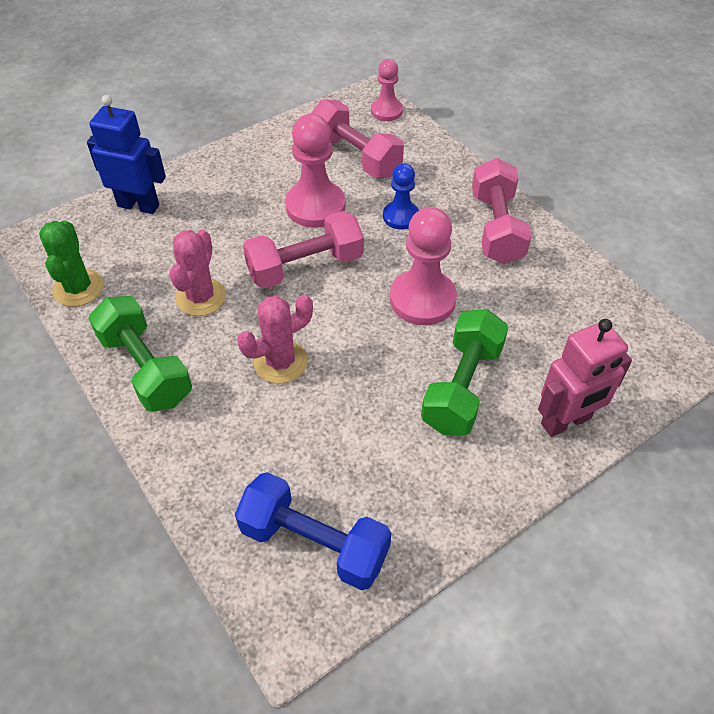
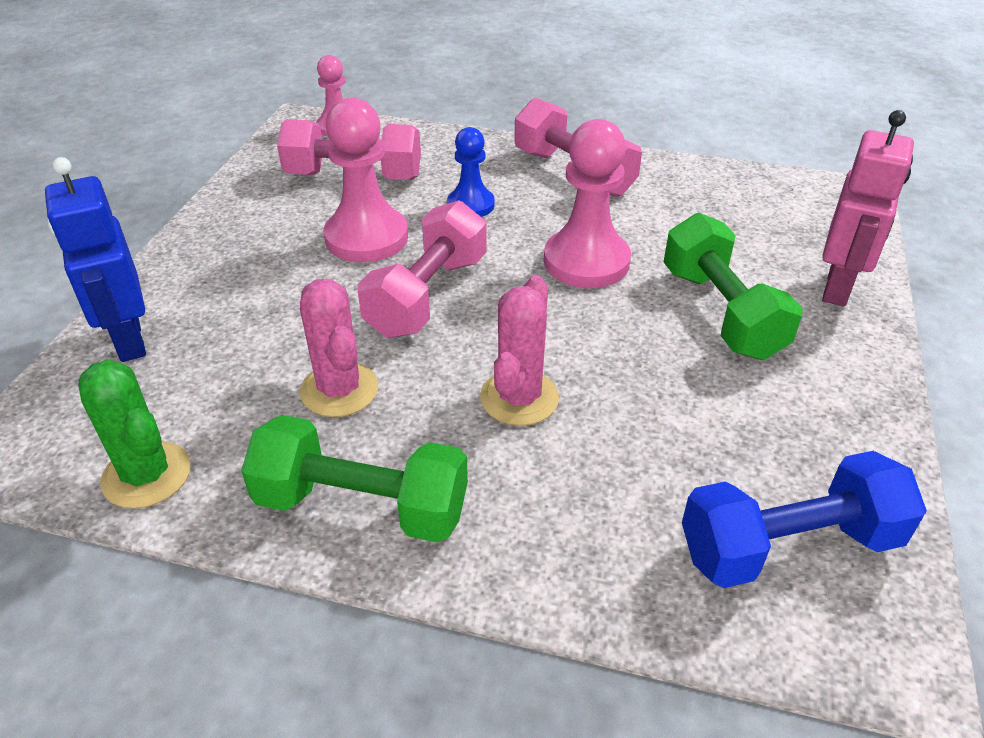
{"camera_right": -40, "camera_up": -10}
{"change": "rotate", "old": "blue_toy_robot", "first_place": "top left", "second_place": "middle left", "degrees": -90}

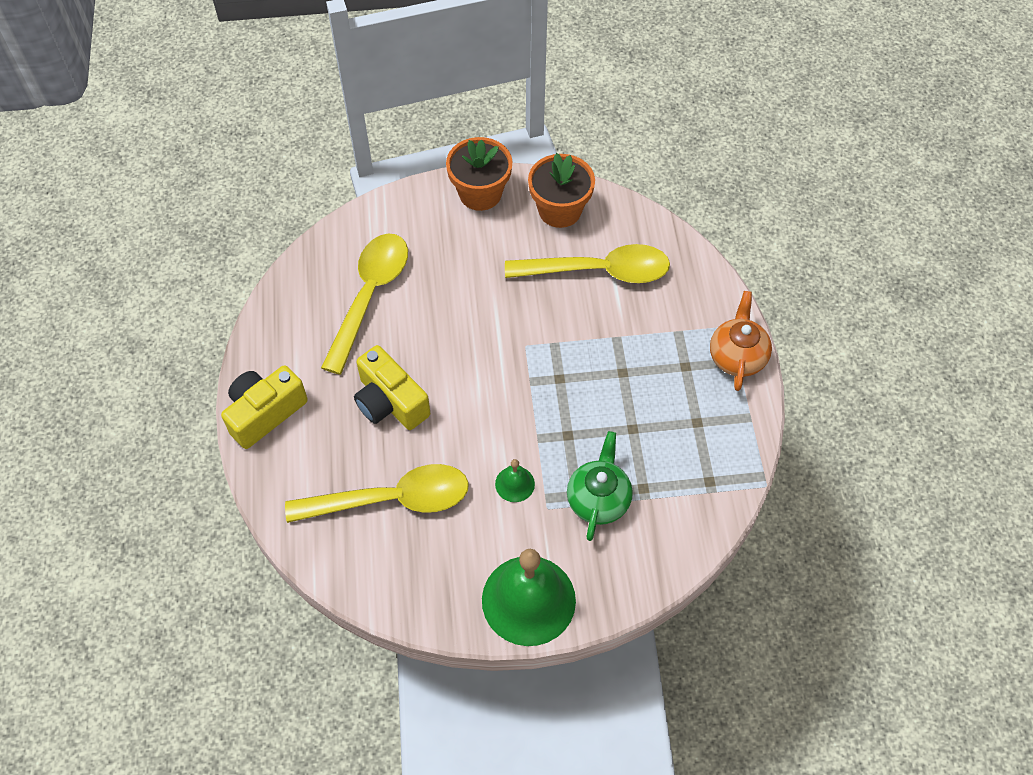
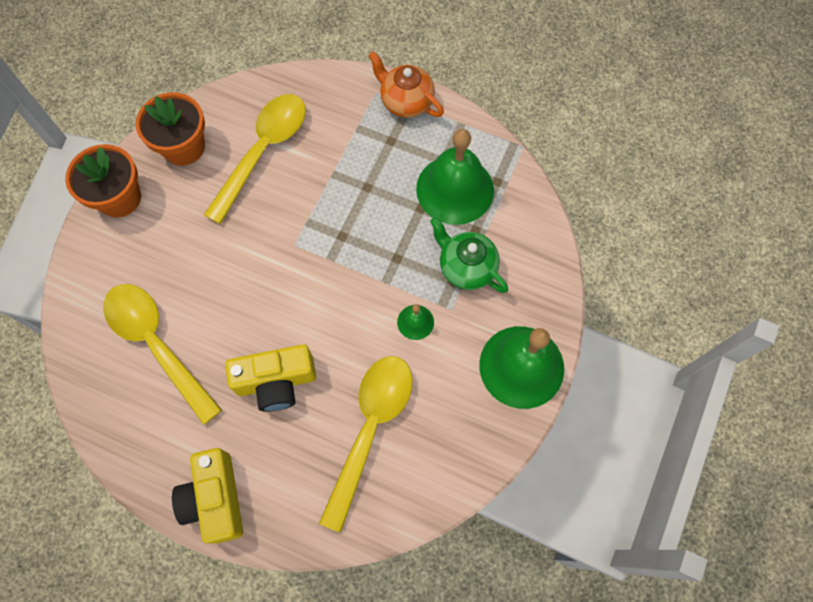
{"camera_right": -60, "camera_up": 10}
{"change": "insert", "new": "green_hand_bell (2nd from left)", "second_place": "top centre"}

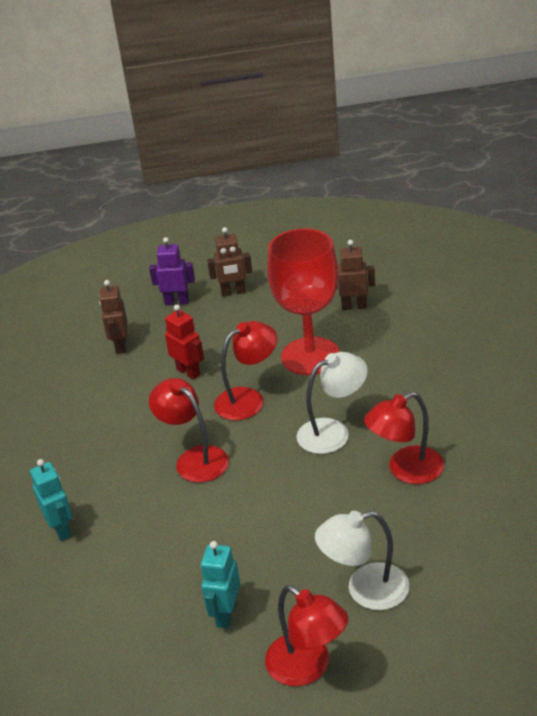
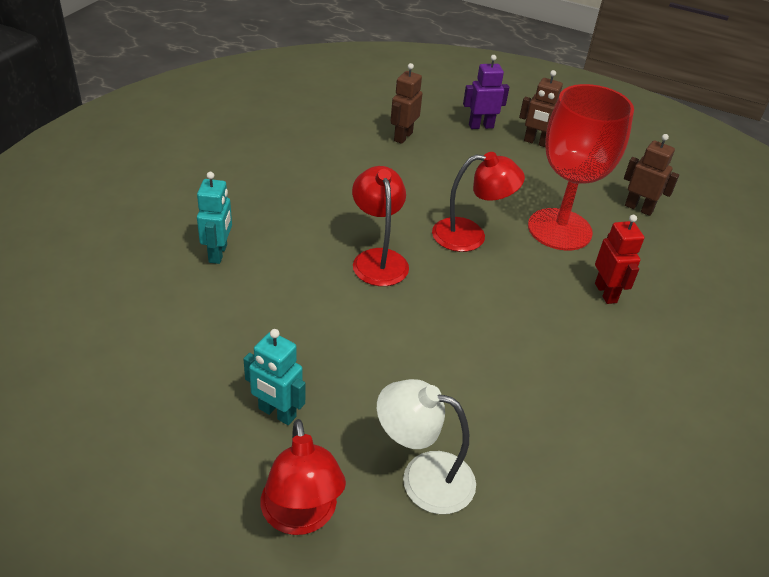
{"camera_right": 25, "camera_up": 5}
{"change": "delete", "old": "white_lamp (1st from left)", "first_place": "centre"}
{"change": "delete", "old": "red_lamp (4th from left)", "first_place": "middle right"}
{"change": "move", "old": "red_toy_robot", "first_place": "centre", "second_place": "middle right"}
{"change": "rotate", "old": "royal_purple_toy_robot", "first_place": "middle left", "second_place": "top centre", "degrees": -45}
{"change": "rotate", "old": "aqua_toy_robot (2nd from left)", "first_place": "bottom centre", "second_place": "centre", "degrees": -105}

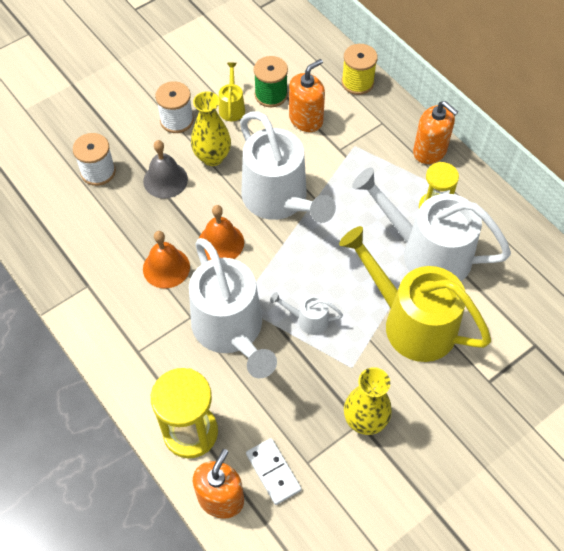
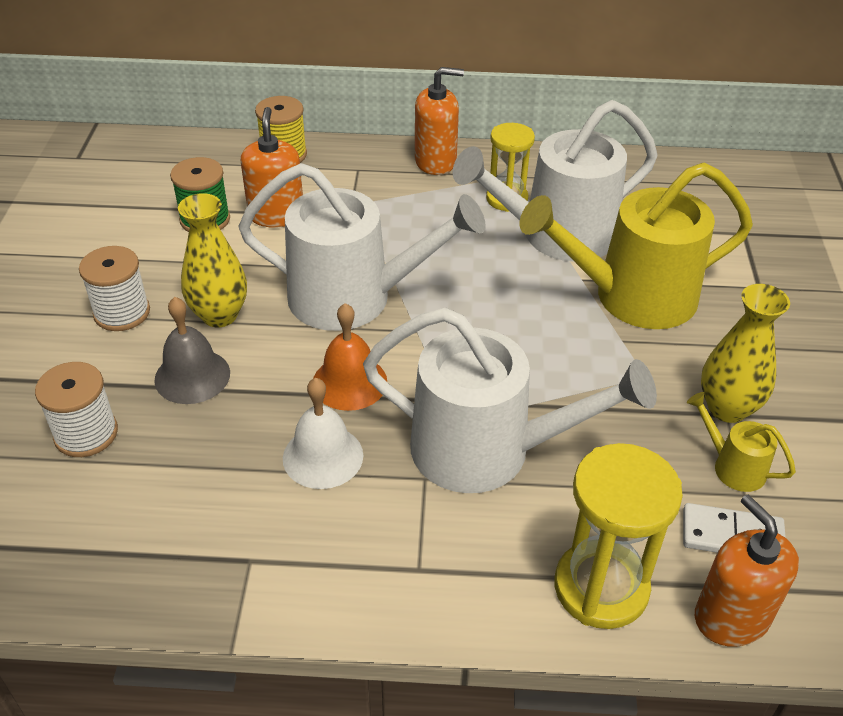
{"camera_right": -50, "camera_up": -15}
{"change": "delete", "old": "white_watering_can (3rd from left)", "first_place": "centre"}
{"change": "move", "old": "bright_yellow_watering_can (1st from left in the first image)", "new": "bright_yellow_watering_can (2nd from left)", "first_place": "top centre", "second_place": "middle right"}
{"change": "recolor", "old": "orange-coloured_hand_bell (1st from left)", "new": "white_hand_bell", "first_place": "middle left", "second_place": "centre"}

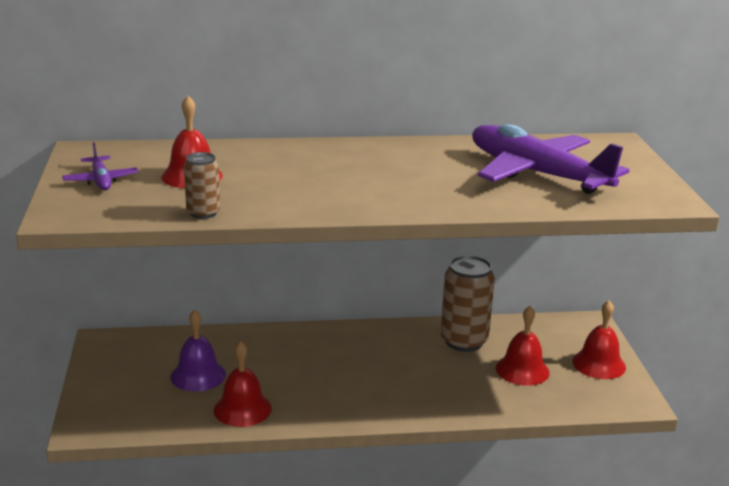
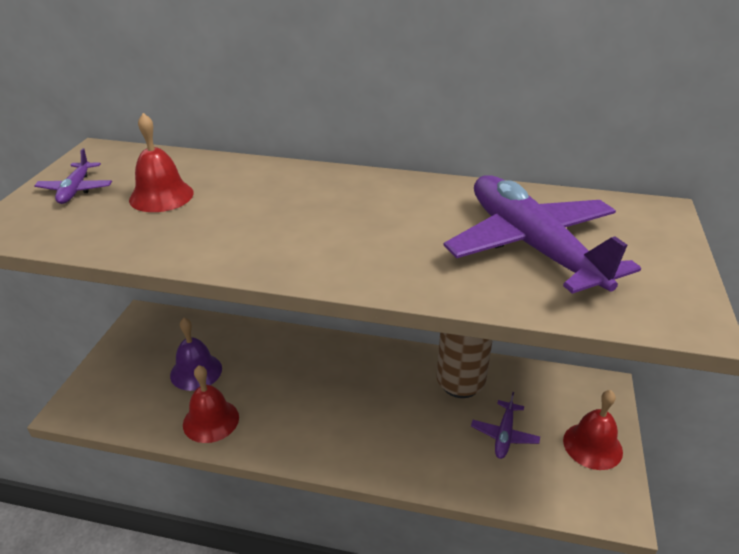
{"camera_right": 20, "camera_up": 10}
{"change": "delete", "old": "dark_brown_can (1st from left)", "first_place": "middle left"}
{"change": "replace", "old": "red_hand_bell (3rd from left)", "new": "royal_purple_aeroplane (2nd from left)", "first_place": "bottom right", "second_place": "bottom right"}

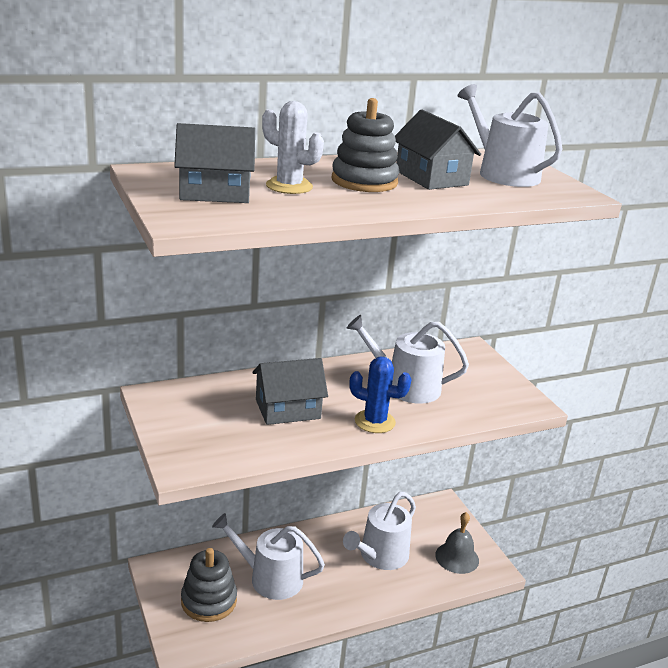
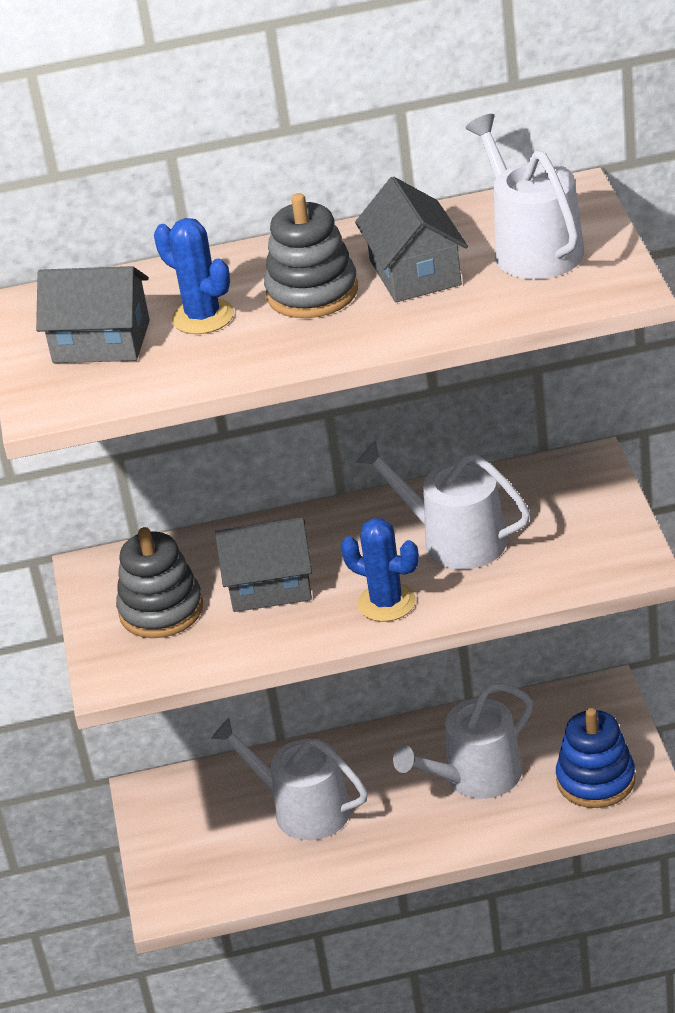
{"camera_right": 20, "camera_up": 10}
{"change": "move", "old": "ash-grey_stacking_toy (1st from left)", "first_place": "bottom left", "second_place": "middle left"}
{"change": "replace", "old": "ash-grey_hand_bell", "new": "blue_stacking_toy", "first_place": "bottom right", "second_place": "bottom right"}
{"change": "recolor", "old": "white_cactus", "new": "blue_cactus (1st from left)", "first_place": "top centre", "second_place": "top left"}

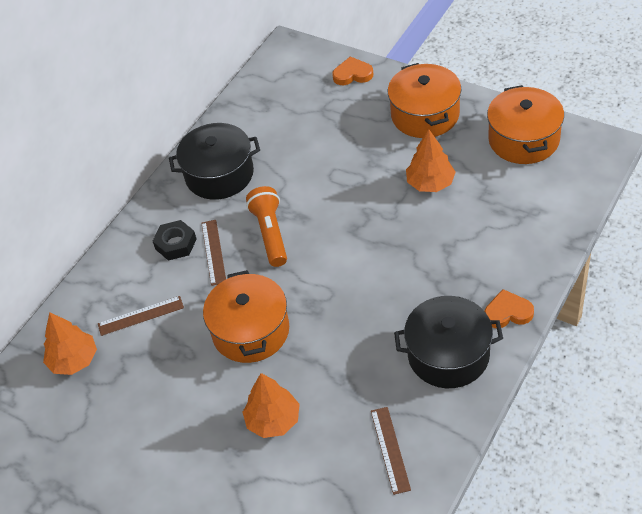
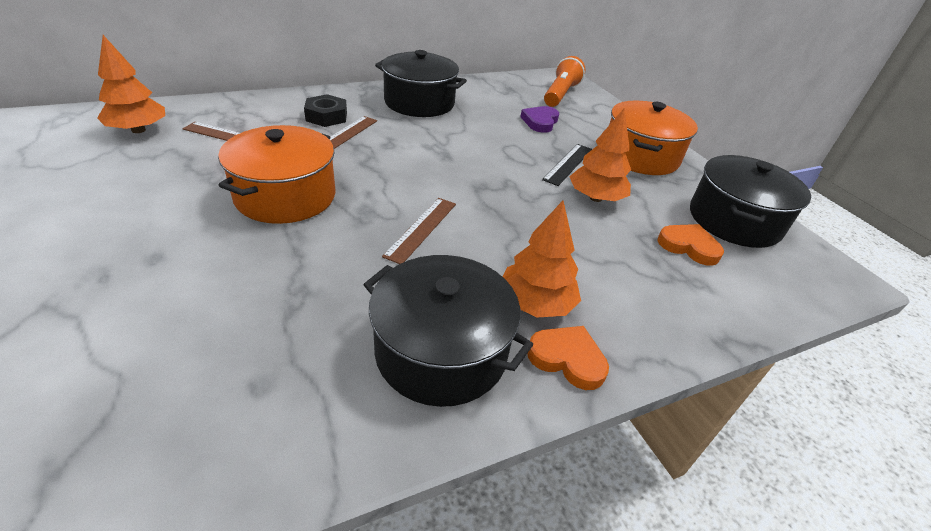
{"camera_right": 25, "camera_up": -10}
{"change": "insert", "new": "royal_purple_heart_shape", "second_place": "top centre"}
{"change": "insert", "new": "ebony_measuring_stick", "second_place": "top centre"}
{"change": "move", "old": "orange-coloured_fir_tree (2nd from left)", "first_place": "bottom centre", "second_place": "centre"}
{"change": "move", "old": "orange-coloured_torch", "first_place": "centre", "second_place": "top centre"}
{"change": "move", "old": "orange-coloured_heart_shape (1st from left in the first image)", "new": "orange-coloured_heart_shape (2nd from left)", "first_place": "top centre", "second_place": "middle right"}
{"change": "move", "old": "dark_brown_measuring_stick (3rd from left)", "first_place": "bottom centre", "second_place": "centre"}
{"change": "recolor", "old": "orange-coloured_stockpot (3rd from left)", "new": "ebony_stockpot (3rd from left)", "first_place": "top right", "second_place": "middle right"}

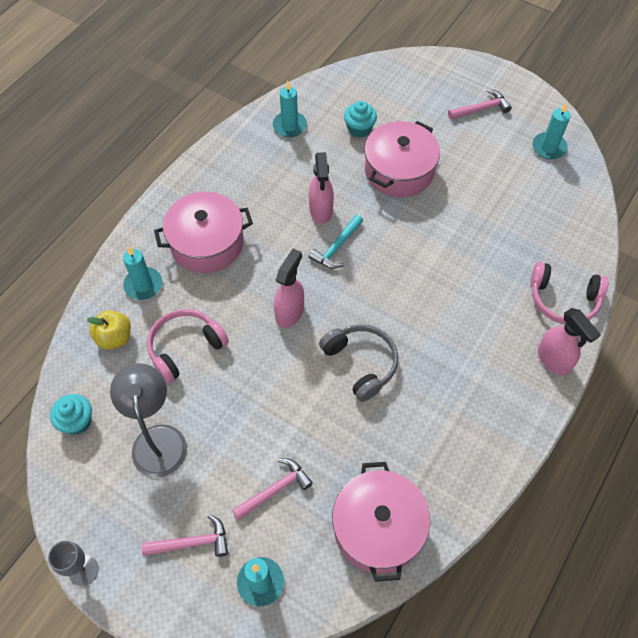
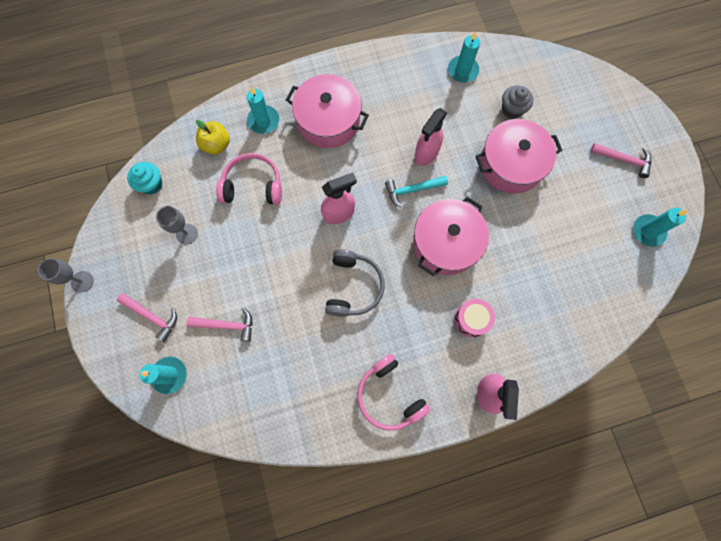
{"camera_right": 40, "camera_up": 15}
{"change": "insert", "new": "rose-pink_drum", "second_place": "centre"}
{"change": "move", "old": "rose-pink_stockpot (2nd from left)", "first_place": "bottom centre", "second_place": "centre"}
{"change": "move", "old": "rose-pink_headphones (2nd from left)", "first_place": "middle right", "second_place": "bottom centre"}
{"change": "replace", "old": "ash-grey_lamp", "new": "ash-grey_chalice (2nd from left)", "first_place": "middle left", "second_place": "middle left"}
{"change": "recolor", "old": "aqua_cupcake (2nd from left)", "new": "ash-grey_cupcake", "first_place": "top centre", "second_place": "top right"}

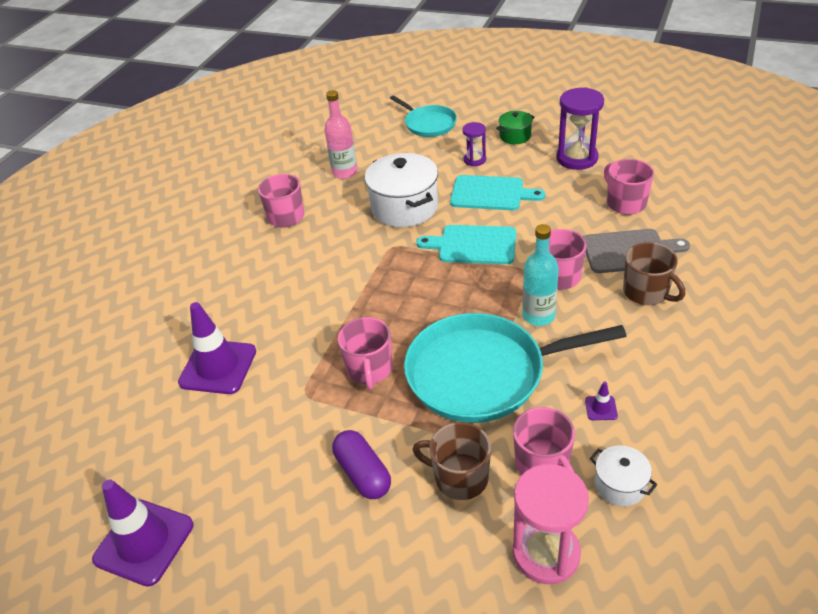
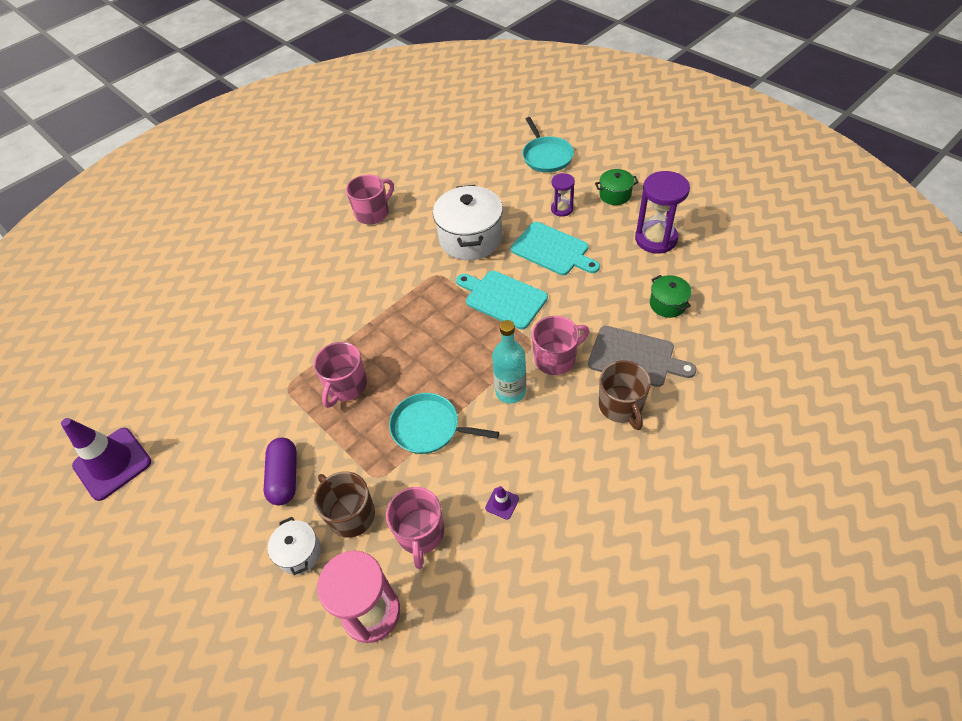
{"camera_right": 25, "camera_up": 10}
{"change": "delete", "old": "royal_purple_road_cone (2nd from left)", "first_place": "middle left"}
{"change": "delete", "old": "rose-pink_flask", "first_place": "top centre"}
{"change": "move", "old": "white_stockpot (2nd from left in the first image)", "new": "white_stockpot (1st from left)", "first_place": "bottom right", "second_place": "bottom left"}
{"change": "replace", "old": "rose-pink_coffee_mug (5th from left)", "new": "green_stockpot (2nd from left)", "first_place": "top right", "second_place": "middle right"}
{"change": "resize", "old": "aqua_pan (2nd from left in the first image)", "first_place": "centre", "second_place": "centre", "factor": 0.55}

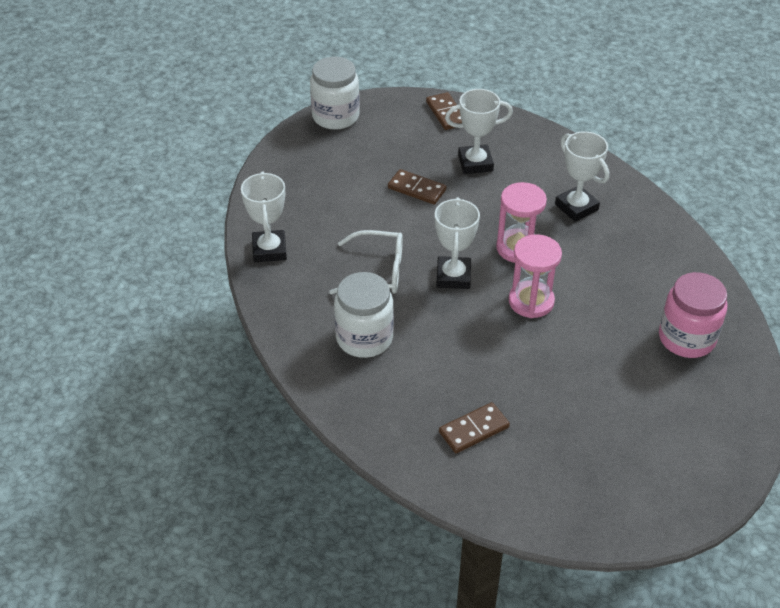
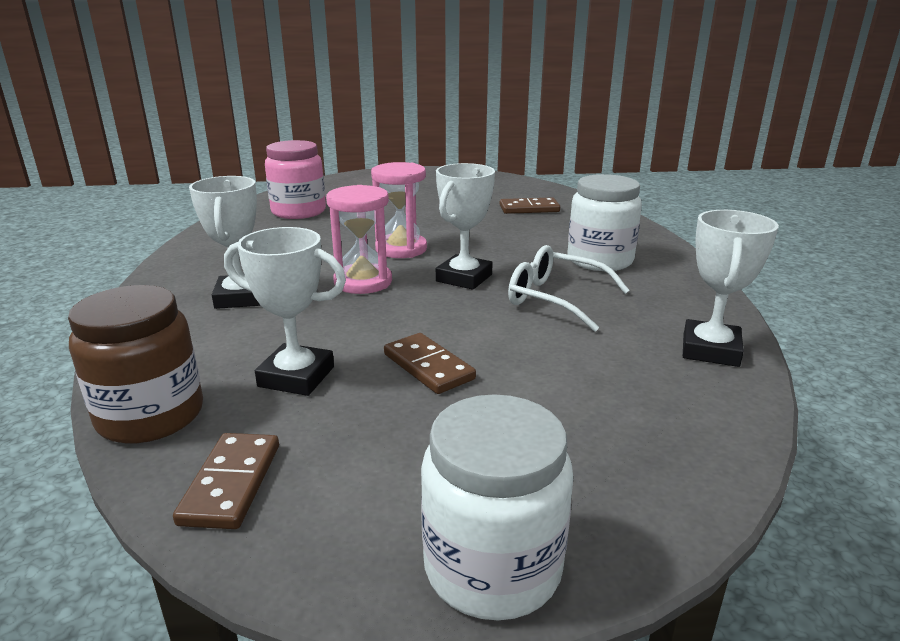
{"camera_right": -155, "camera_up": -20}
{"change": "insert", "new": "dark_brown_jam_jar", "second_place": "middle left"}

